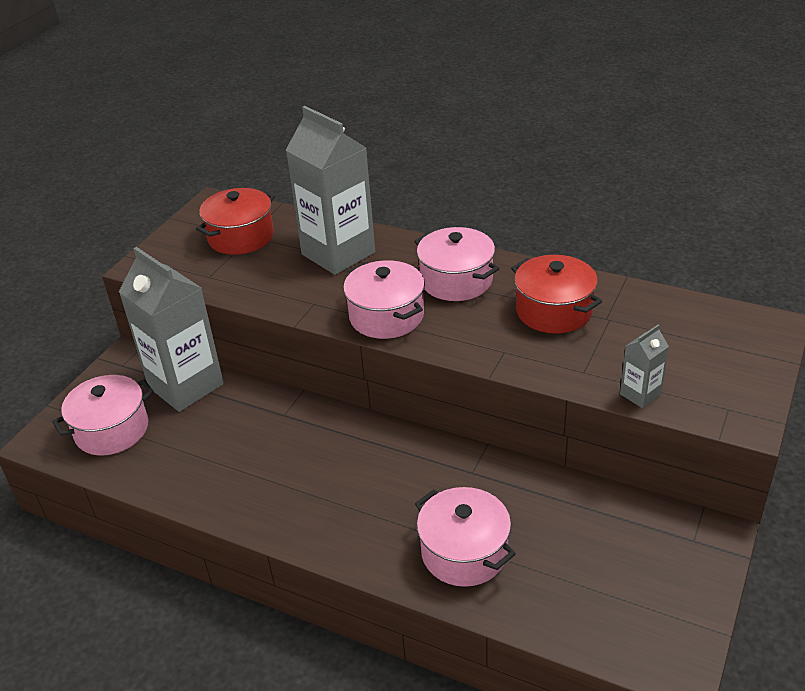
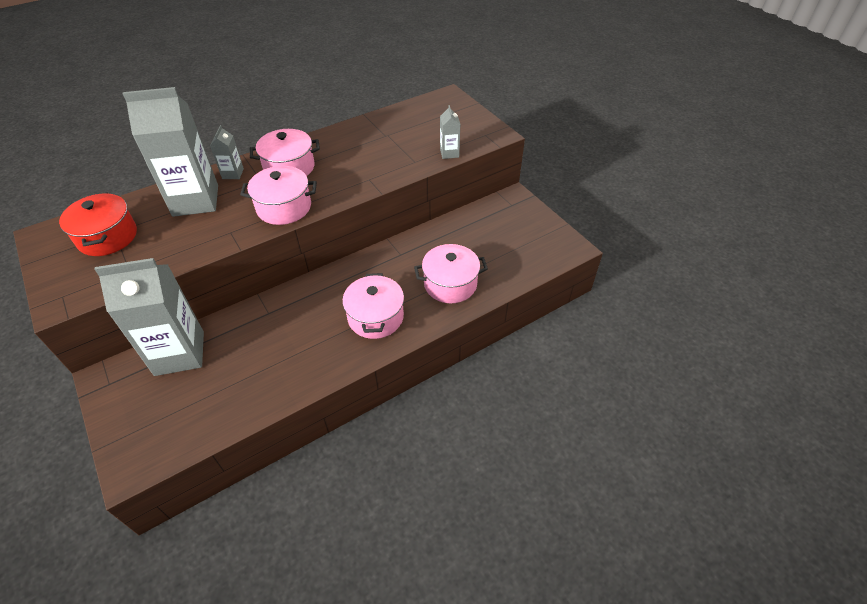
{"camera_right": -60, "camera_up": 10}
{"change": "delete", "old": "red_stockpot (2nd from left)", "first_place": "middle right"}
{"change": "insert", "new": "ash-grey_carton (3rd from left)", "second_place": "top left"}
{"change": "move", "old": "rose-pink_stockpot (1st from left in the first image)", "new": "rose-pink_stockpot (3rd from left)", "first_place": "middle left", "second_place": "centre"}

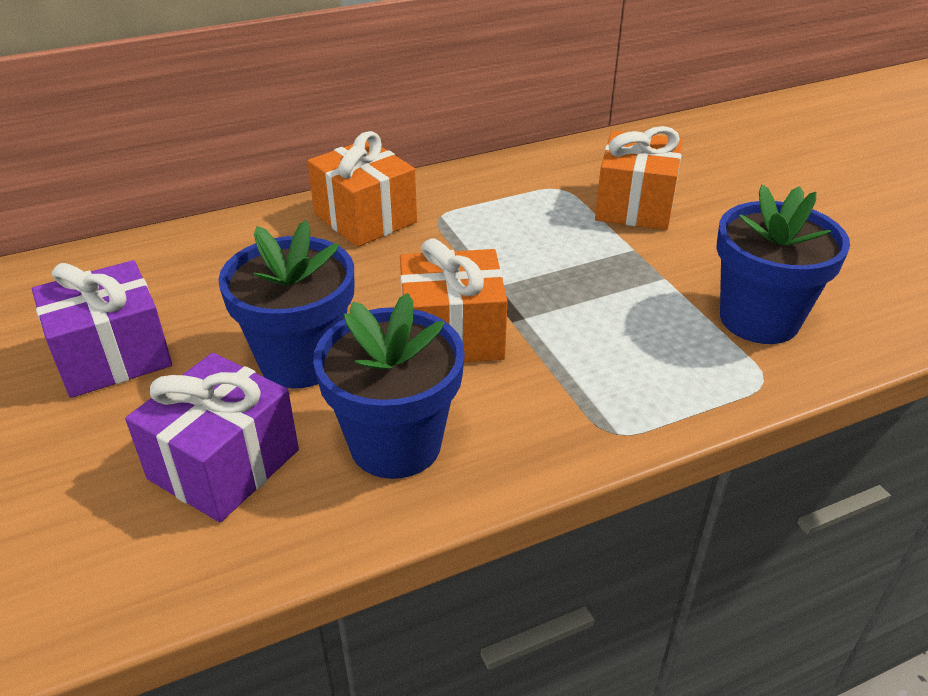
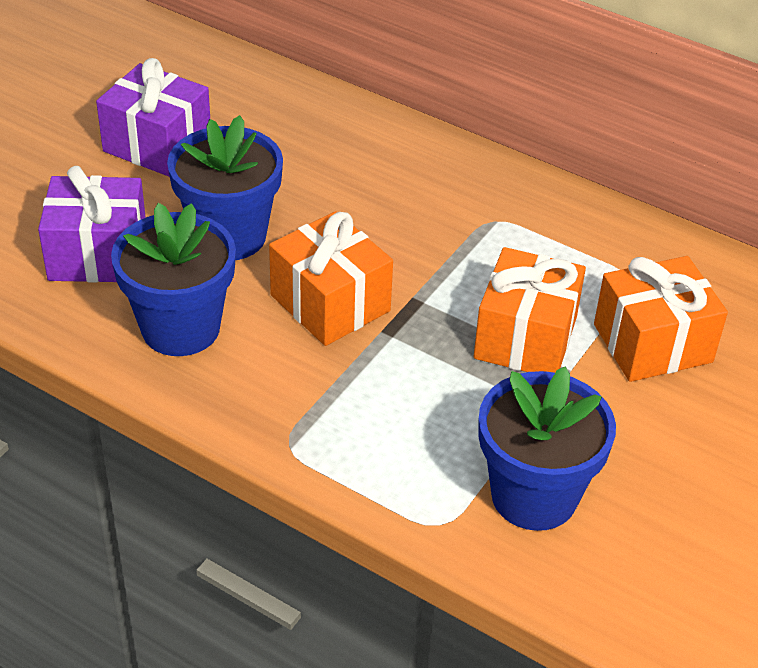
{"camera_right": 55, "camera_up": 5}
{"change": "move", "old": "orange-coloured_wrapped_gift (1st from left in the first image)", "new": "orange-coloured_wrapped_gift (2nd from left)", "first_place": "top centre", "second_place": "middle right"}

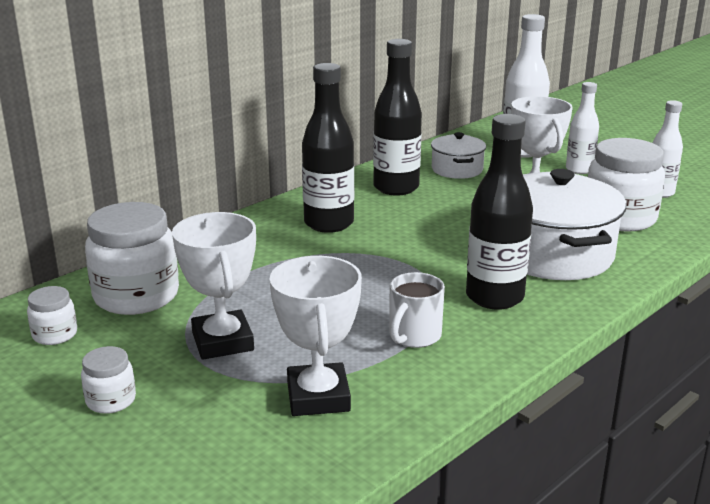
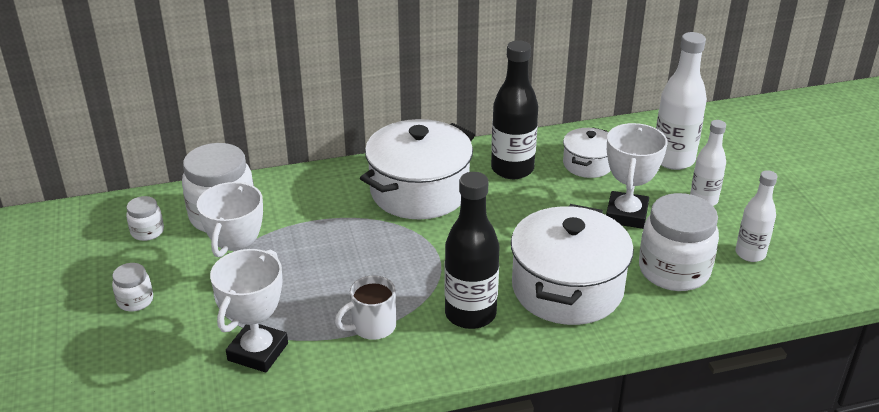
{"camera_right": 30, "camera_up": 10}
{"change": "replace", "old": "ebony_flask (1st from left)", "new": "white_stockpot (1st from left)", "first_place": "top centre", "second_place": "centre"}

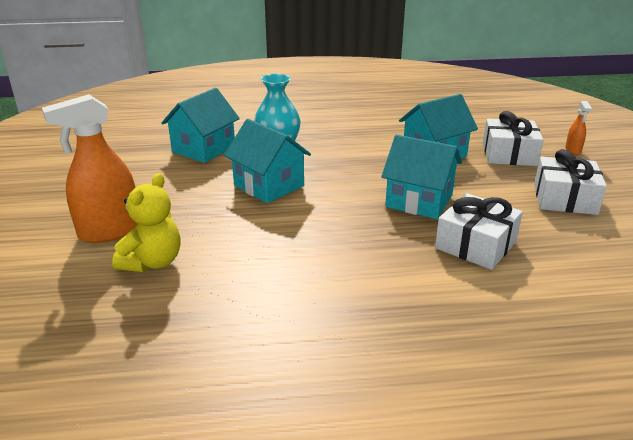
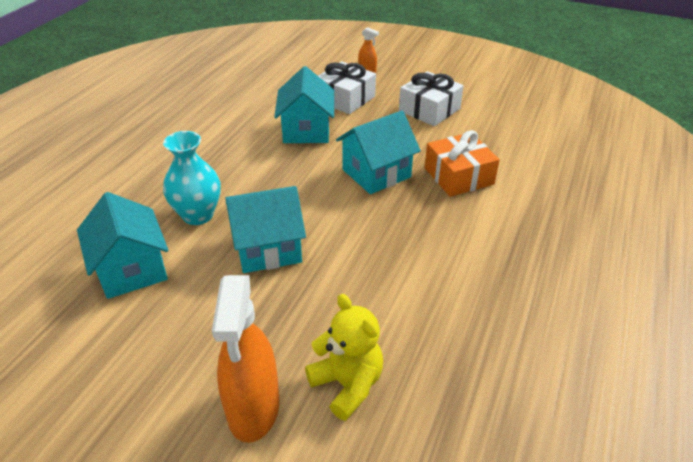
{"camera_right": -60, "camera_up": 10}
{"change": "recolor", "old": "white_wrapped_gift (1st from left)", "new": "orange-coloured_wrapped_gift", "first_place": "middle right", "second_place": "middle right"}

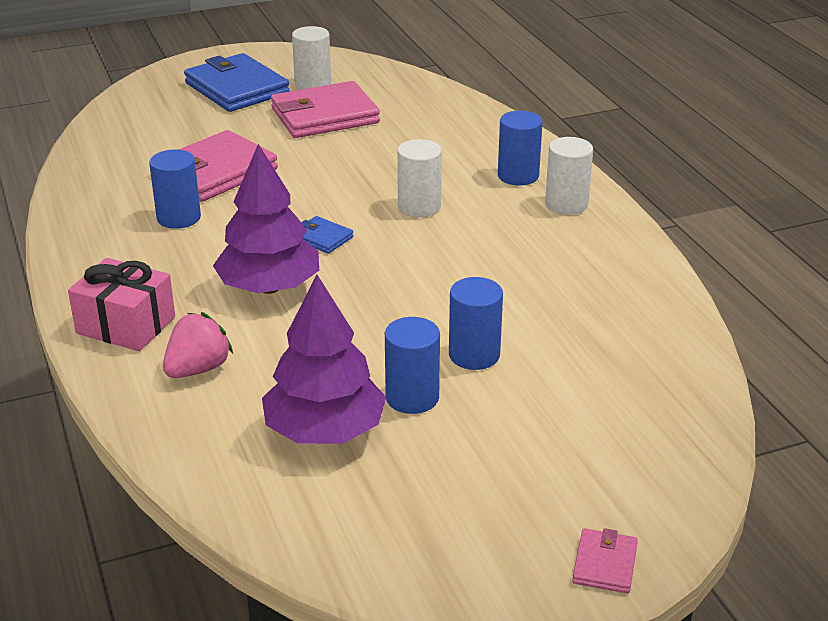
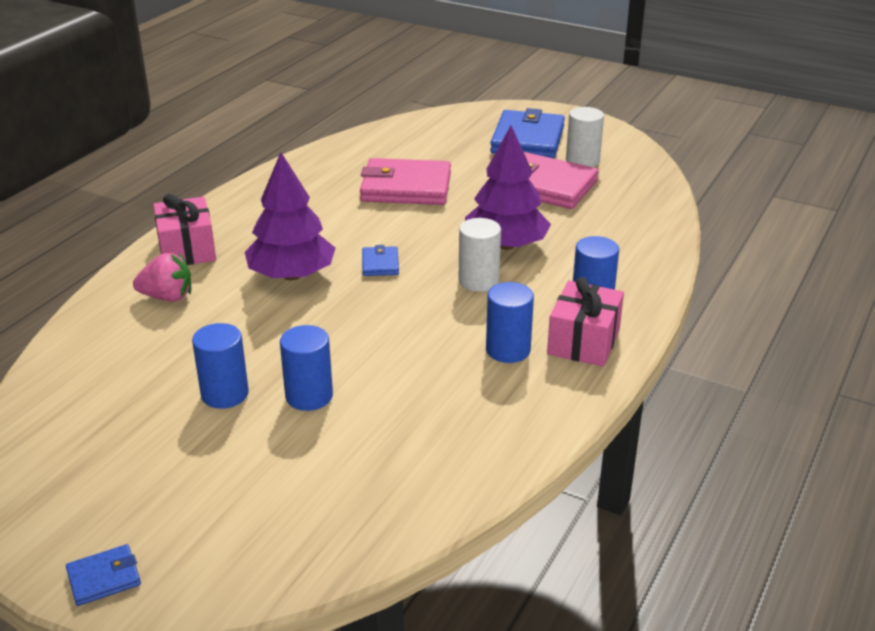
{"camera_right": 50, "camera_up": 0}
{"change": "move", "old": "blue_cylinder_shape (1st from left in the first image)", "new": "blue_cylinder_shape (3rd from left)", "first_place": "top left", "second_place": "centre"}
{"change": "move", "old": "royal_purple_fir_tree (2nd from left)", "first_place": "centre", "second_place": "top centre"}
{"change": "replace", "old": "white_cylinder_shape (3rd from left)", "new": "rose-pink_wrapped_gift (2nd from left)", "first_place": "top right", "second_place": "middle right"}
{"change": "recolor", "old": "rose-pink_wallet (3rd from left)", "new": "blue_wallet (1st from left)", "first_place": "bottom right", "second_place": "bottom left"}

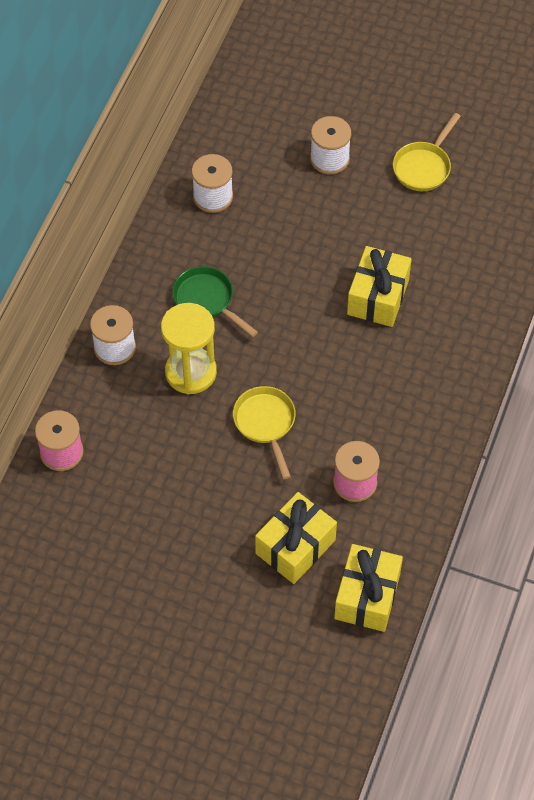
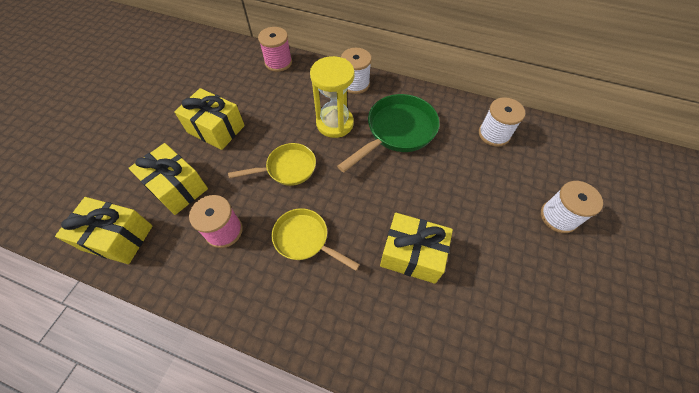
{"camera_right": 90, "camera_up": 0}
{"change": "insert", "new": "bright_yellow_wrapped_gift (3rd from left)", "second_place": "top left"}
{"change": "move", "old": "bright_yellow_pan (2nd from left)", "first_place": "top right", "second_place": "centre"}
{"change": "resize", "old": "green_pan", "first_place": "centre", "second_place": "centre", "factor": 1.53}

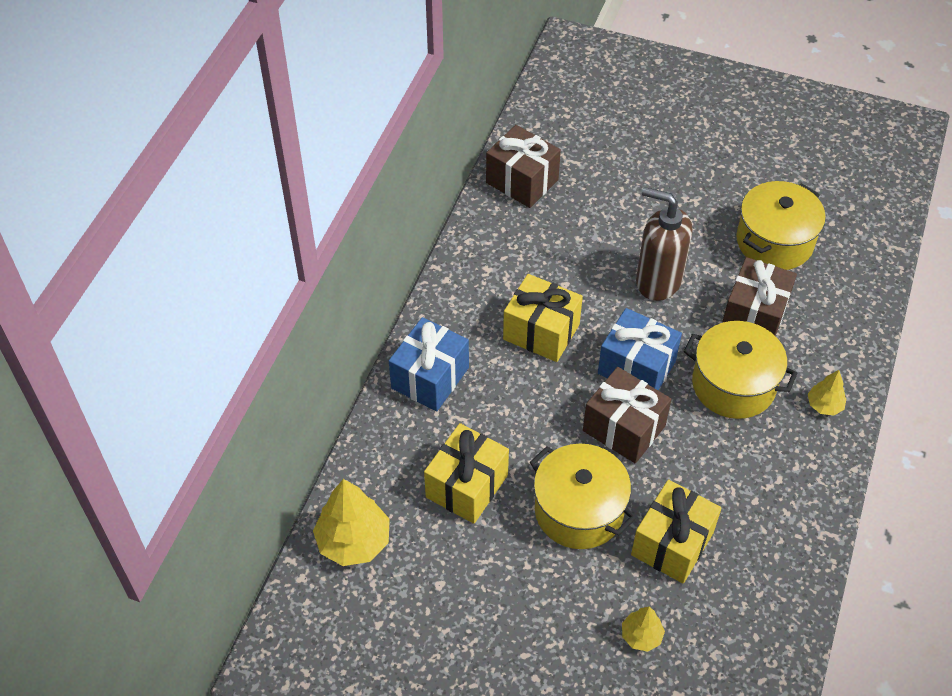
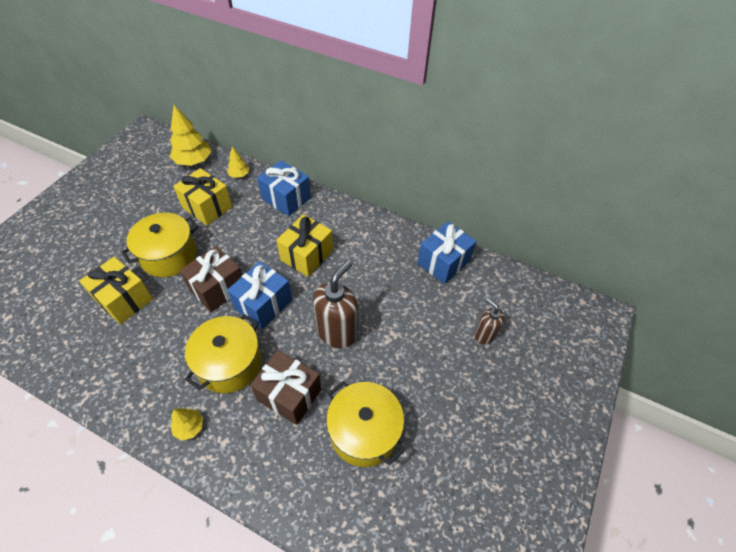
{"camera_right": 95, "camera_up": 0}
{"change": "insert", "new": "dark_brown_soap_dispenser (2nd from left)", "second_place": "centre"}
{"change": "move", "old": "bright_yellow_fir_tree (2nd from left in the first image)", "new": "bright_yellow_fir_tree (3rd from left)", "first_place": "bottom right", "second_place": "top left"}
{"change": "recolor", "old": "dark_brown_wrapped_gift (1st from left)", "new": "blue_wrapped_gift (3rd from left)", "first_place": "top centre", "second_place": "centre"}

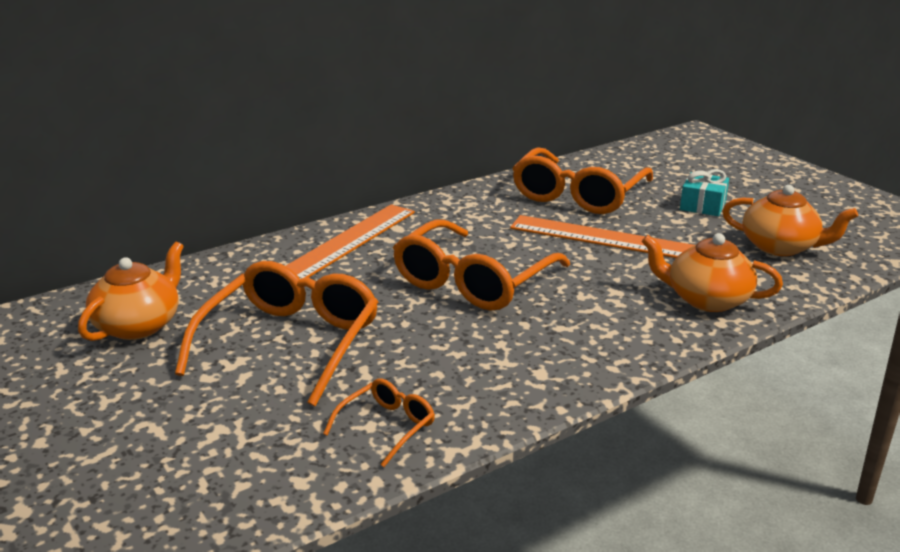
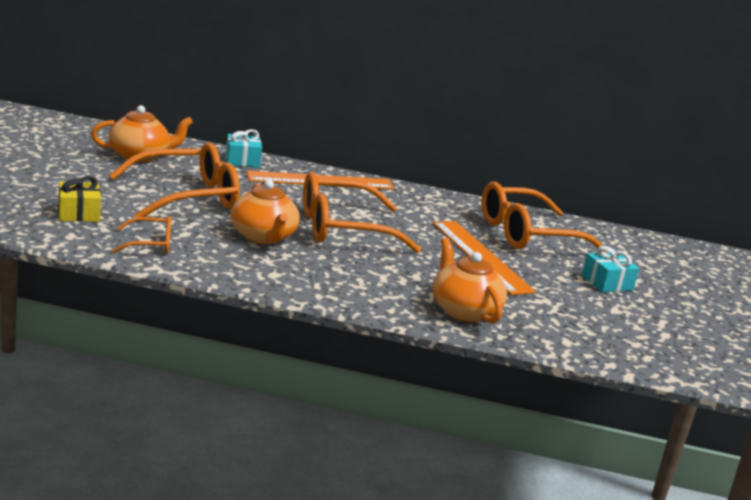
{"camera_right": 40, "camera_up": -5}
{"change": "insert", "new": "bright_yellow_wrapped_gift", "second_place": "middle left"}
{"change": "insert", "new": "aqua_wrapped_gift (1st from left)", "second_place": "top left"}
{"change": "move", "old": "orange-coloured_teapot (3rd from left in the first image)", "new": "orange-coloured_teapot (2nd from left)", "first_place": "middle right", "second_place": "centre"}

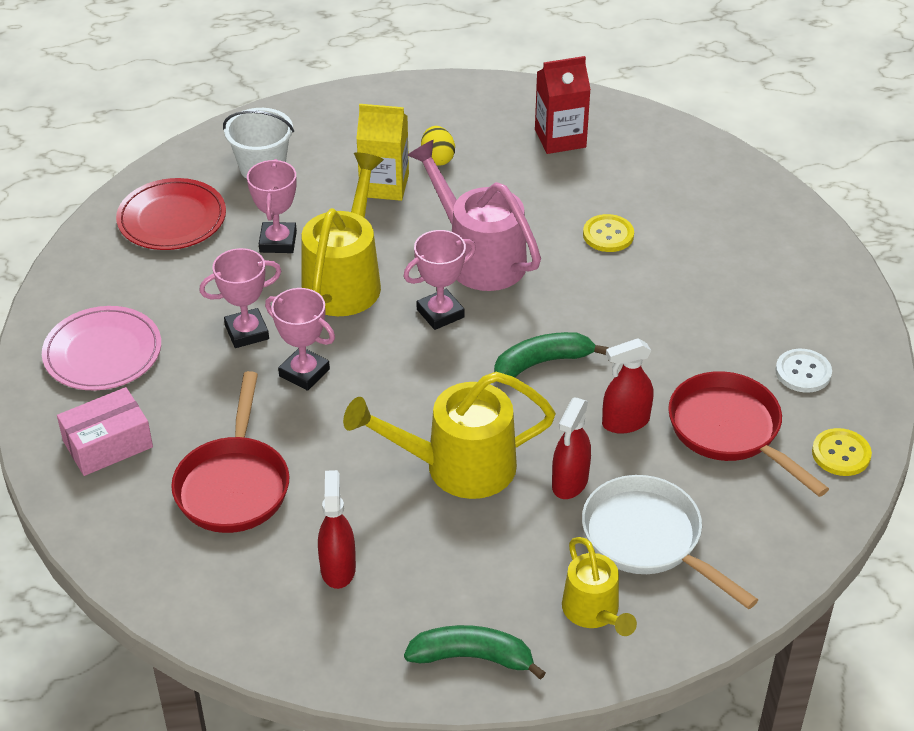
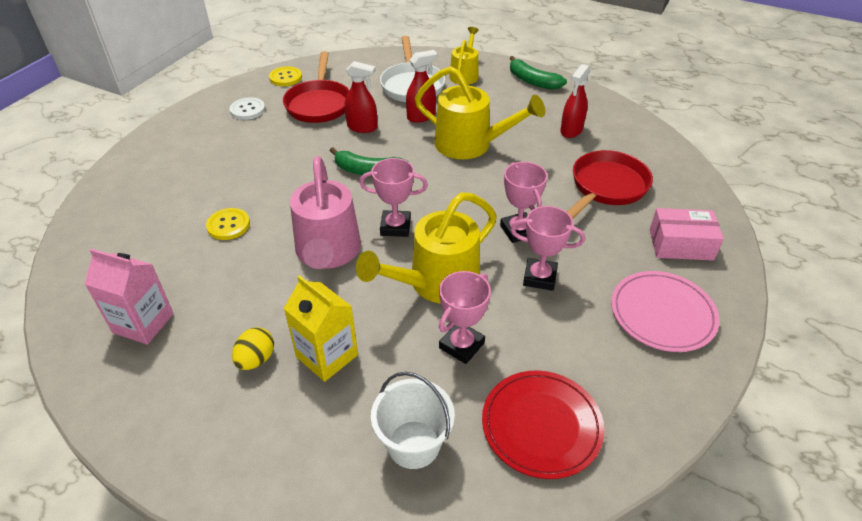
{"camera_right": -145, "camera_up": 0}
{"change": "recolor", "old": "red_carton", "new": "rose-pink_carton", "first_place": "top centre", "second_place": "middle left"}

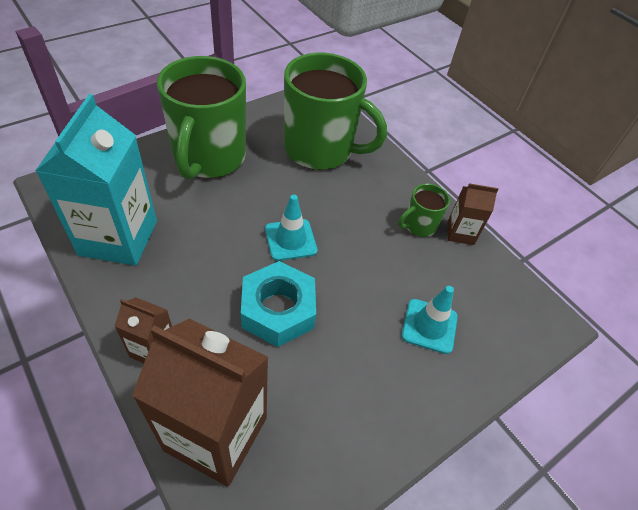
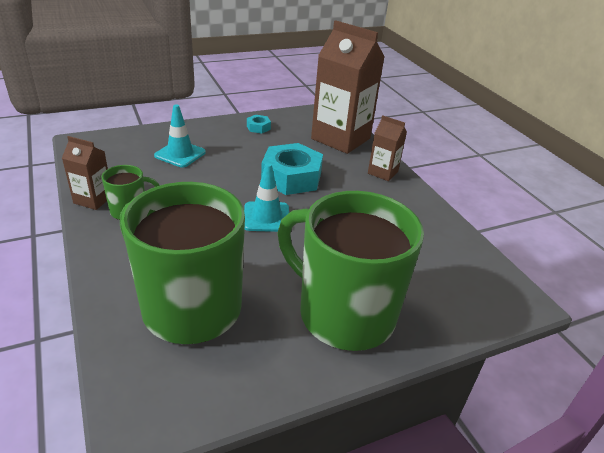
{"camera_right": -165, "camera_up": -15}
{"change": "delete", "old": "aqua_carton", "first_place": "middle left"}
{"change": "insert", "new": "aqua_hexagon_nut (1st from left)", "second_place": "top centre"}
{"change": "rotate", "old": "green_coffee_mug (1st from left in the first image)", "first_place": "top left", "second_place": "centre", "degrees": -75}

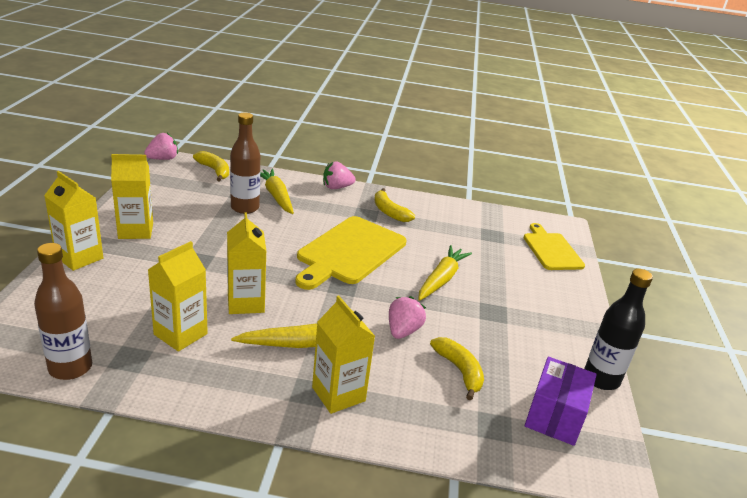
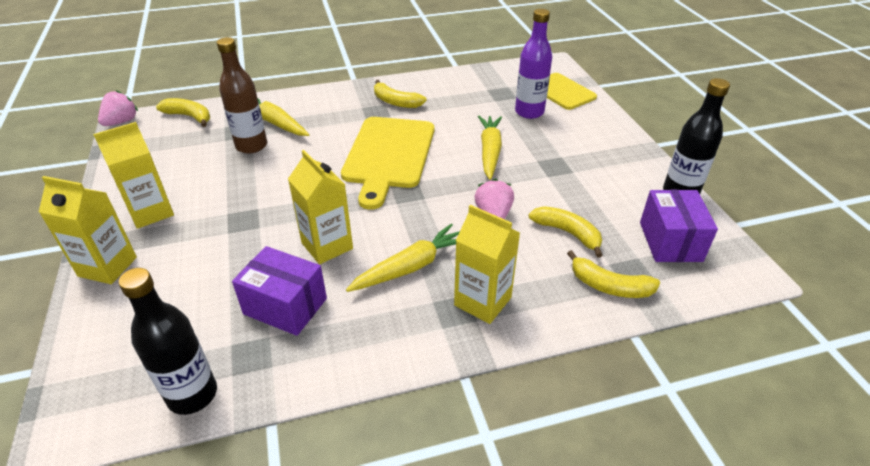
{"camera_right": -20, "camera_up": 10}
{"change": "delete", "old": "rose-pink_toy_strawberry (2nd from left)", "first_place": "centre"}
{"change": "insert", "new": "royal_purple_flask", "second_place": "top centre"}
{"change": "insert", "new": "bright_yellow_banana (4th from left)", "second_place": "middle right"}
{"change": "replace", "old": "bright_yellow_carton (3rd from left)", "new": "royal_purple_parcel (1st from left)", "first_place": "middle left", "second_place": "middle left"}
{"change": "recolor", "old": "dark_brown_flask (1st from left)", "new": "ebony_flask (1st from left)", "first_place": "middle left", "second_place": "bottom left"}

